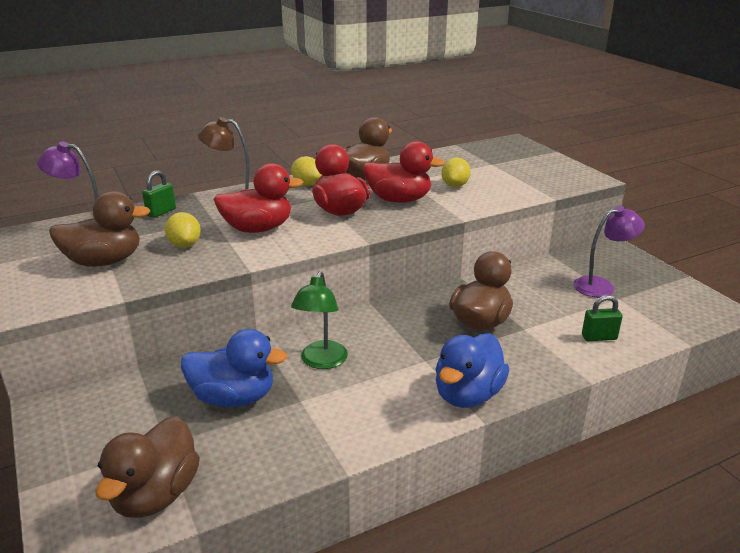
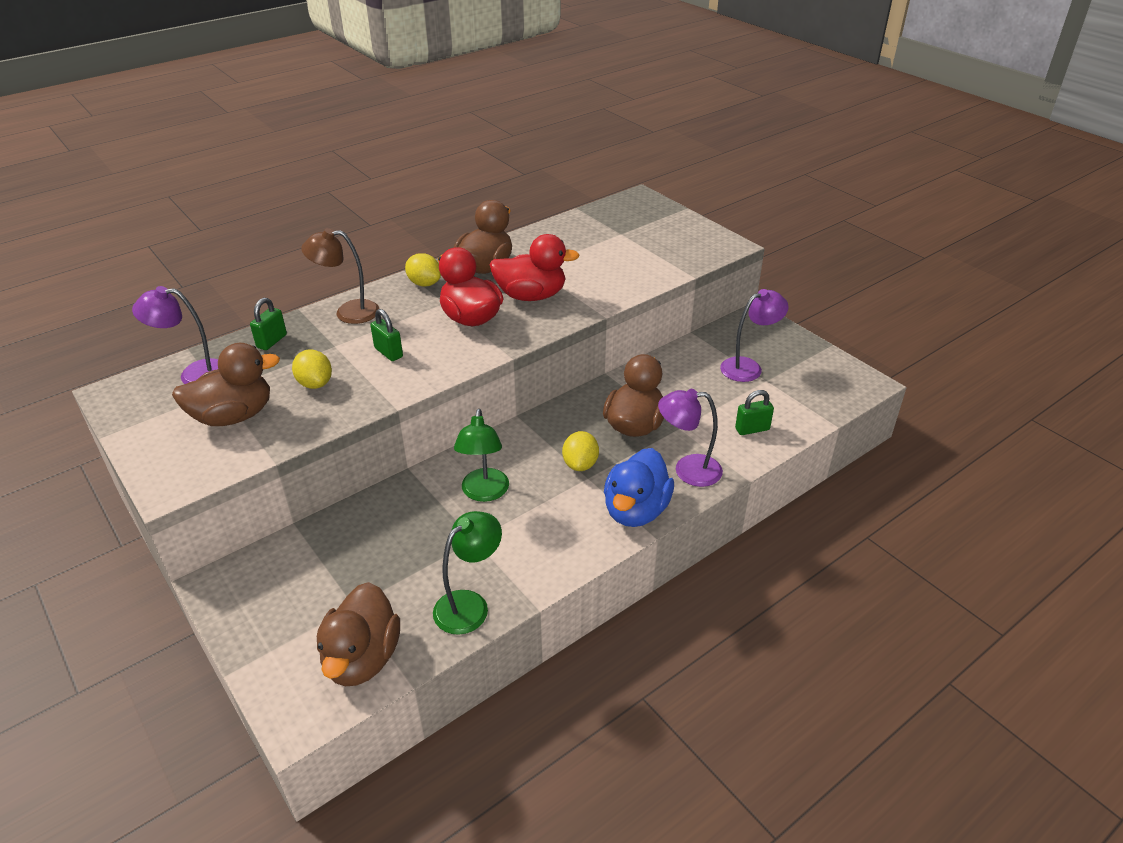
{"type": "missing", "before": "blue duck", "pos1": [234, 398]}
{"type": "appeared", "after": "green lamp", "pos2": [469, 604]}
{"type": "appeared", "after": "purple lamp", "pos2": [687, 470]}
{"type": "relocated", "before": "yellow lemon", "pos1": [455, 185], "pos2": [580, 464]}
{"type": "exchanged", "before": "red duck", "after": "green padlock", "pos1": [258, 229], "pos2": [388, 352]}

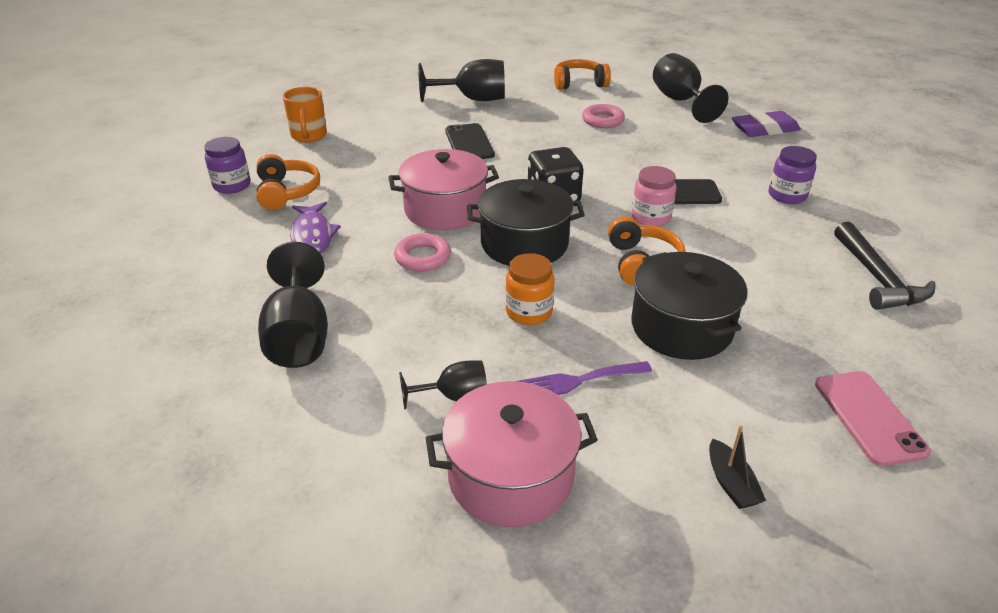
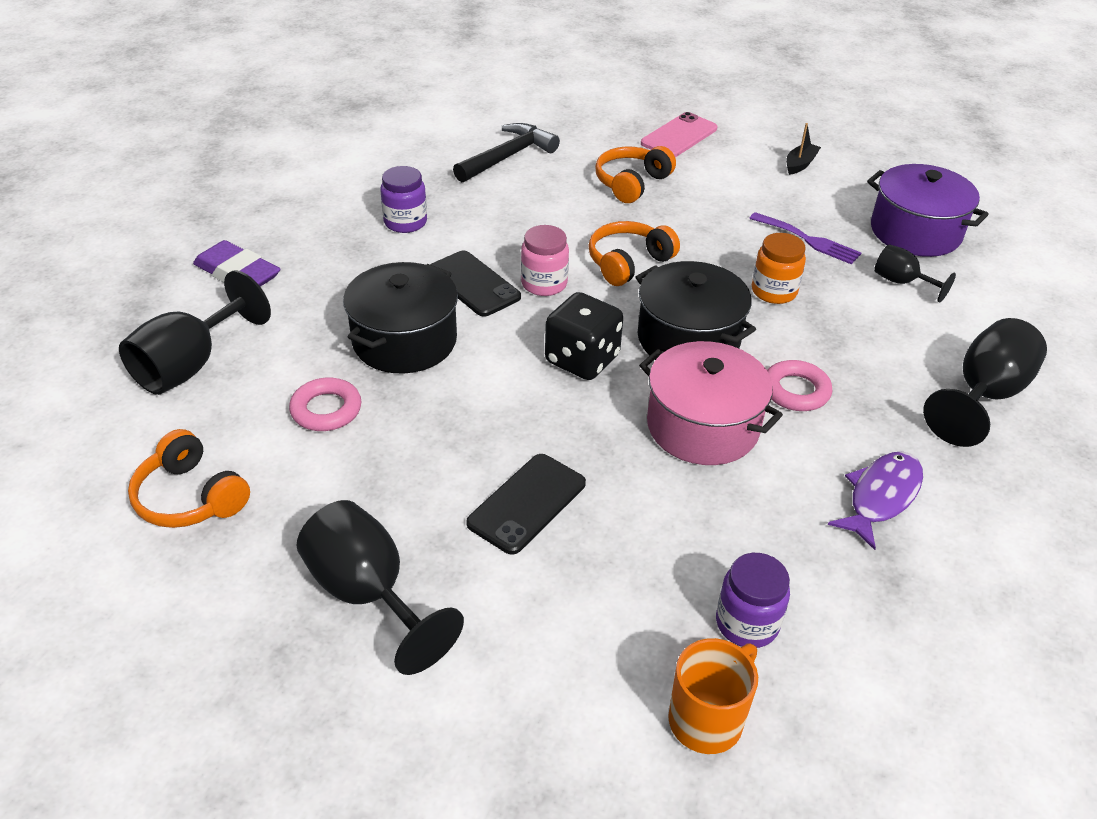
{"type": "relocated", "before": "purple jar", "pos1": [232, 185], "pos2": [747, 623]}
{"type": "relocated", "before": "orange headphones", "pos1": [287, 192], "pos2": [631, 183]}
{"type": "relocated", "before": "black pot", "pos1": [681, 327], "pos2": [404, 341]}
{"type": "colour", "before": "pink pot", "after": "purple pot", "pos1": [510, 476], "pos2": [915, 232]}

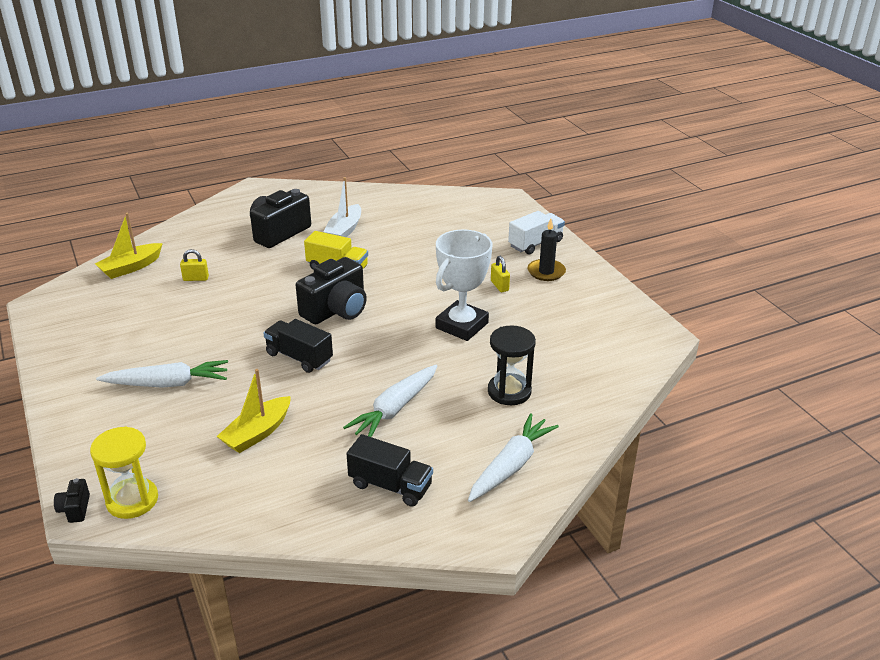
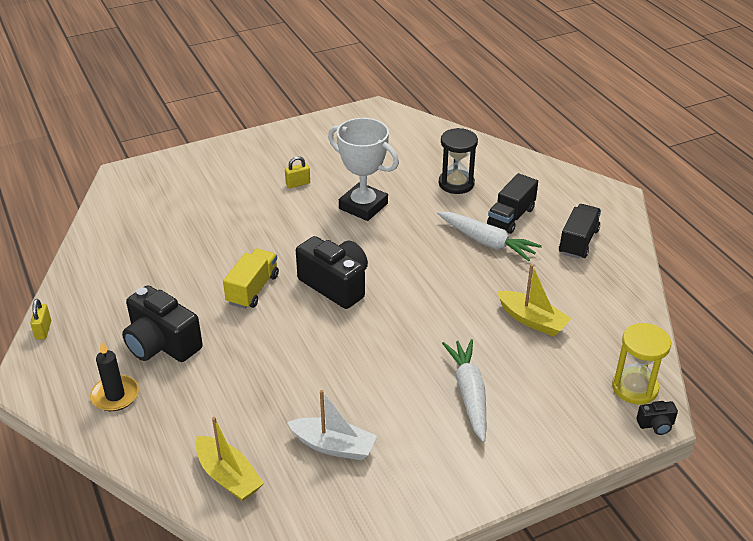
{"type": "missing", "before": "white carrot", "pos1": [511, 466]}
{"type": "missing", "before": "white truck", "pos1": [535, 243]}
{"type": "relocated", "before": "yellow padlock", "pos1": [196, 278], "pos2": [43, 330]}
{"type": "relocated", "before": "black truck", "pos1": [299, 357], "pos2": [511, 217]}
{"type": "relocated", "before": "white boat", "pos1": [344, 230], "pos2": [333, 446]}
{"type": "relocated", "before": "black candle", "pos1": [546, 272], "pos2": [115, 395]}

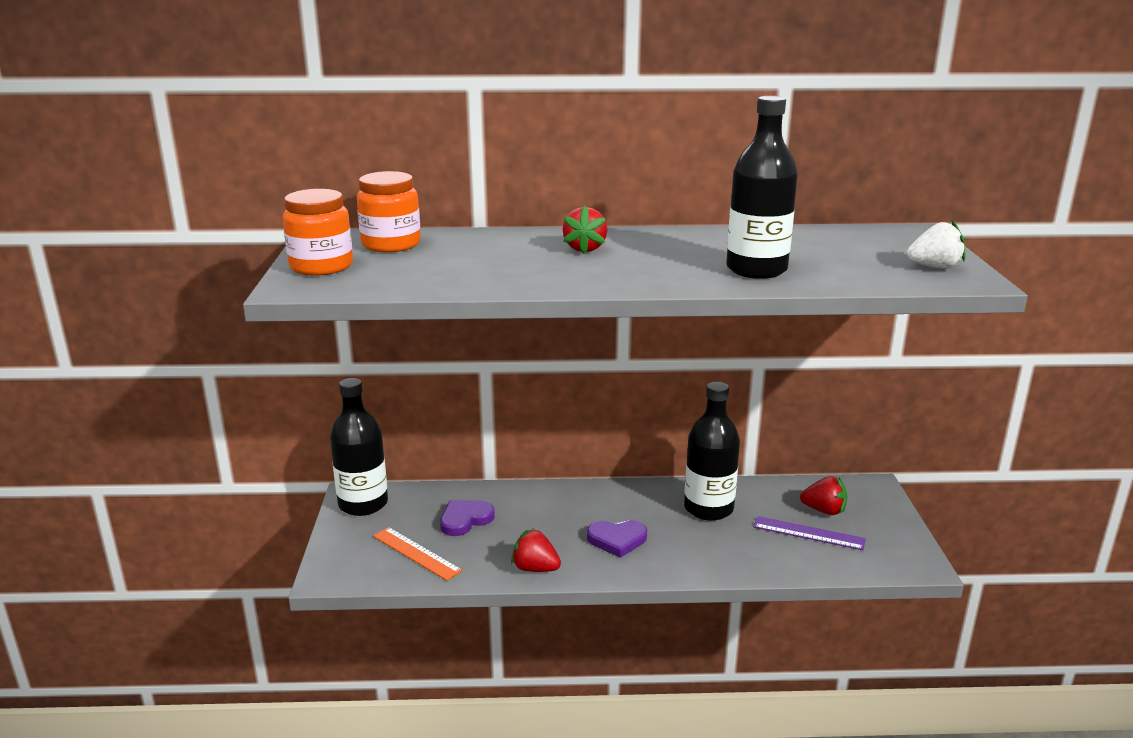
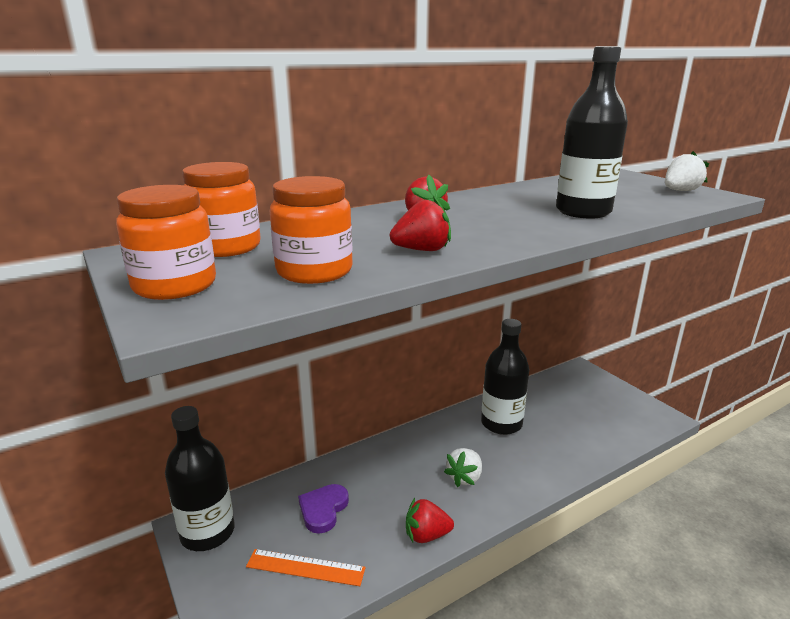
{"type": "missing", "before": "purple ruler", "pos1": [808, 533]}
{"type": "appeared", "after": "orange jar", "pos2": [314, 271]}
{"type": "relocated", "before": "red strawberry", "pos1": [824, 510], "pos2": [422, 250]}
{"type": "exchanged", "before": "purple heart", "after": "white strawberry", "pos1": [617, 540], "pos2": [465, 477]}

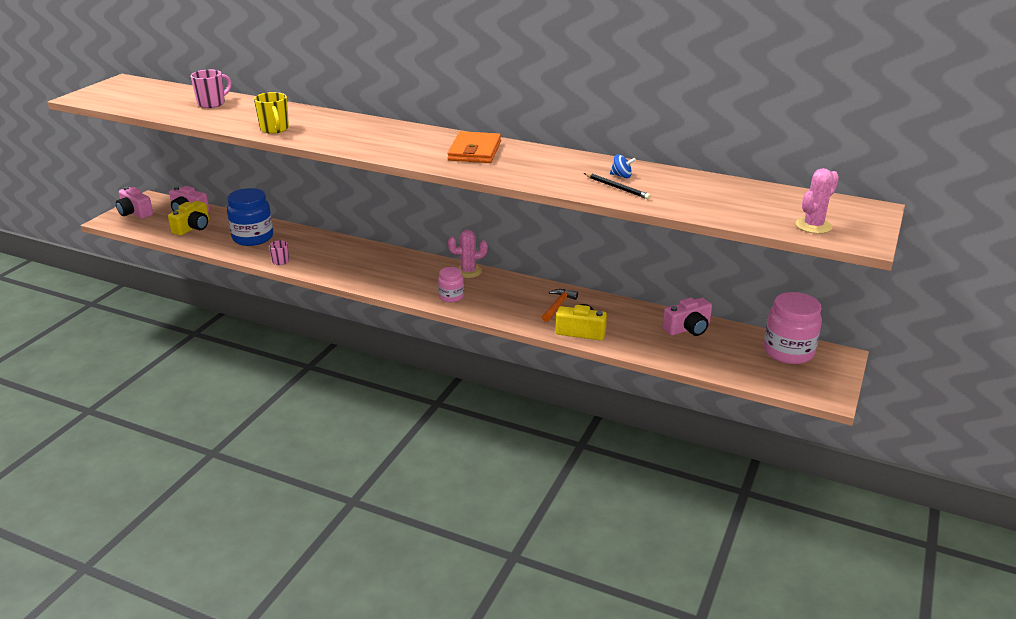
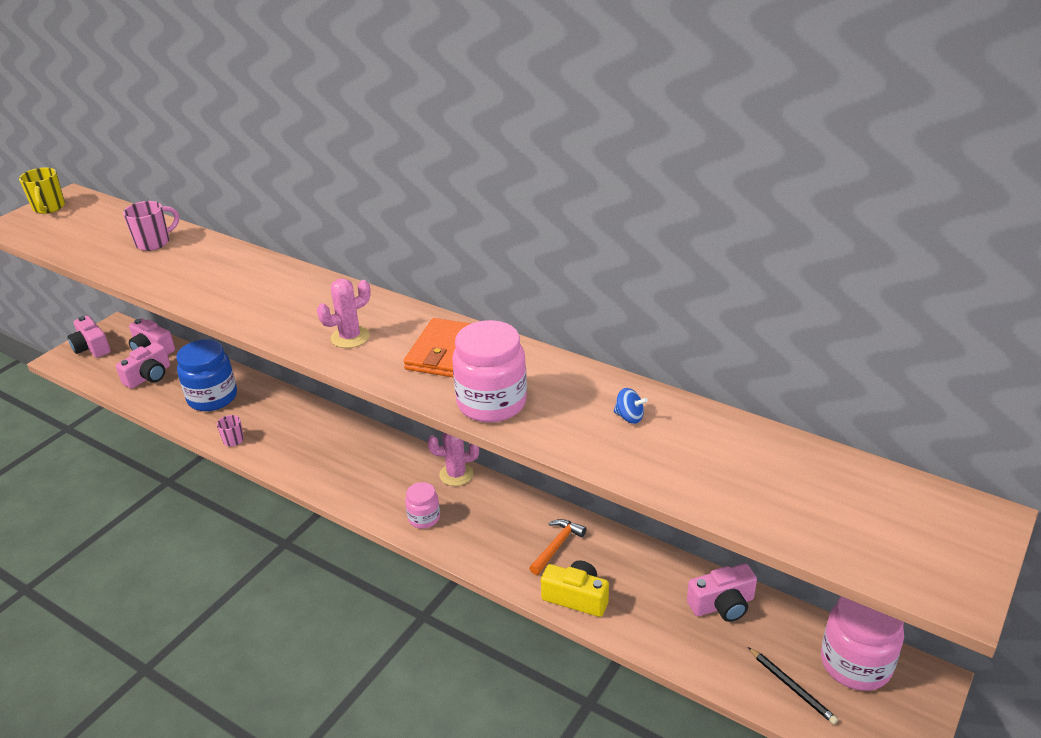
{"type": "appeared", "after": "pink jar", "pos2": [491, 403]}
{"type": "relocated", "before": "yellow mug", "pos1": [274, 129], "pos2": [49, 208]}
{"type": "relocated", "before": "black pencil", "pos1": [617, 188], "pos2": [792, 687]}
{"type": "relocated", "before": "pink cactus", "pos1": [813, 226], "pos2": [350, 337]}
{"type": "colour", "before": "yellow camera", "after": "pink camera", "pos1": [193, 228], "pos2": [149, 376]}

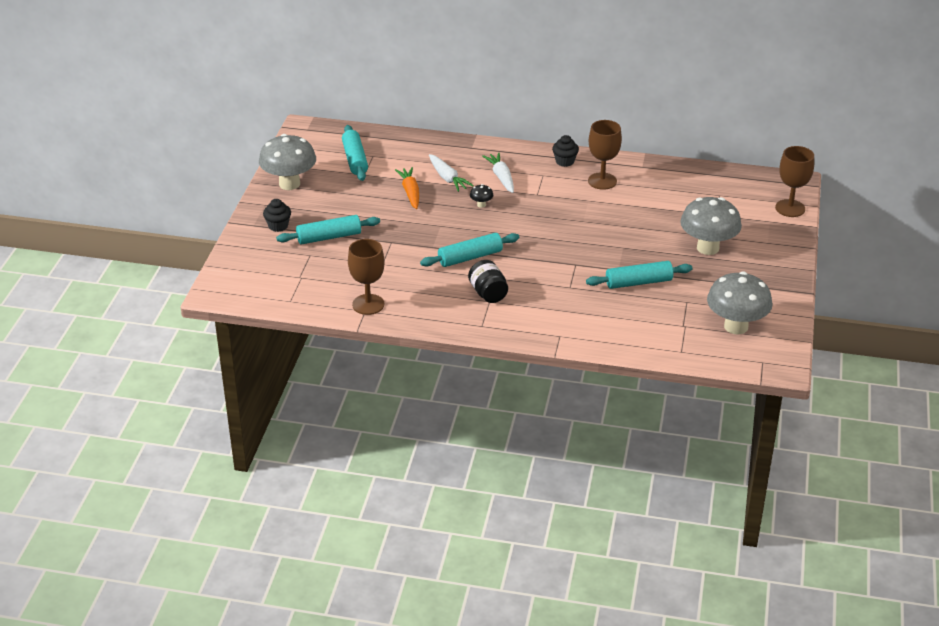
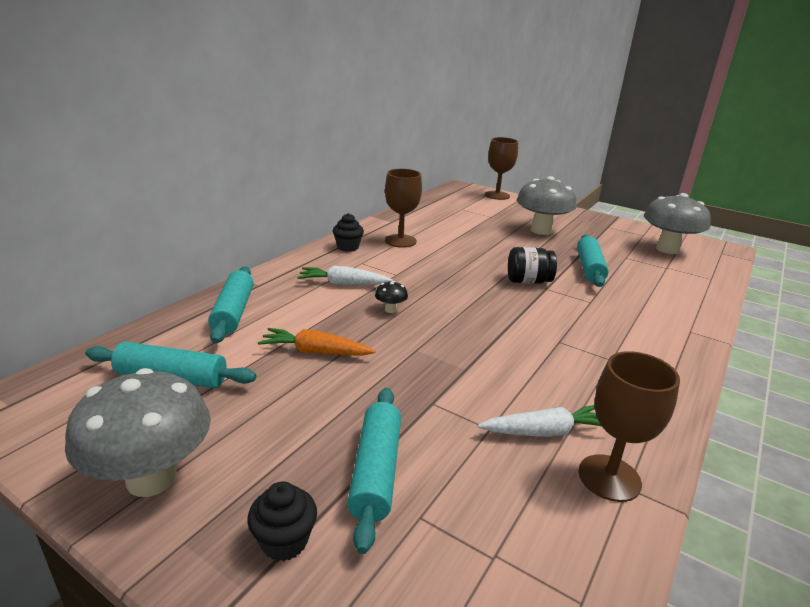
{"type": "relocated", "before": "turquoise rolling pin", "pos1": [470, 257], "pos2": [233, 312]}
{"type": "relocated", "before": "white carrot", "pos1": [447, 178], "pos2": [545, 432]}
{"type": "relocated", "before": "black jar", "pos1": [488, 293], "pos2": [528, 281]}

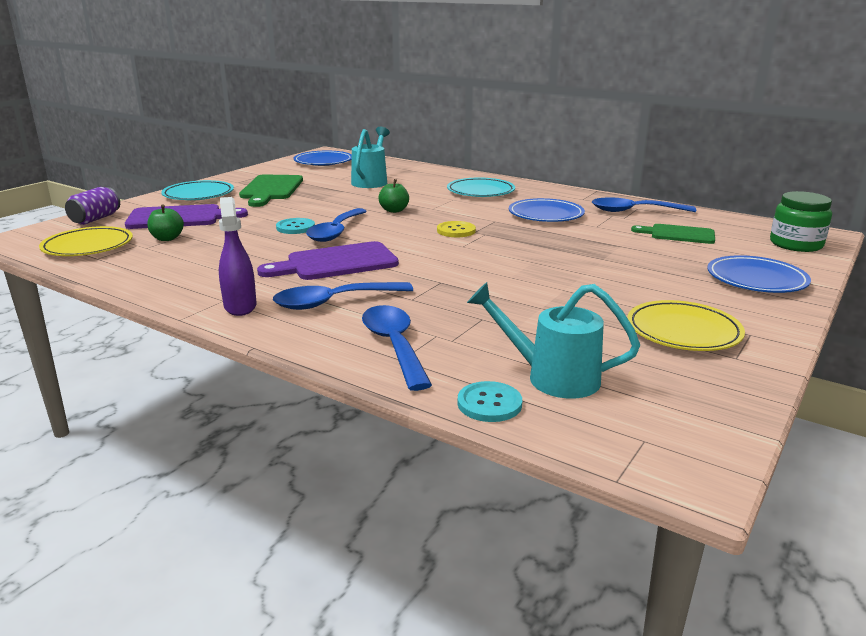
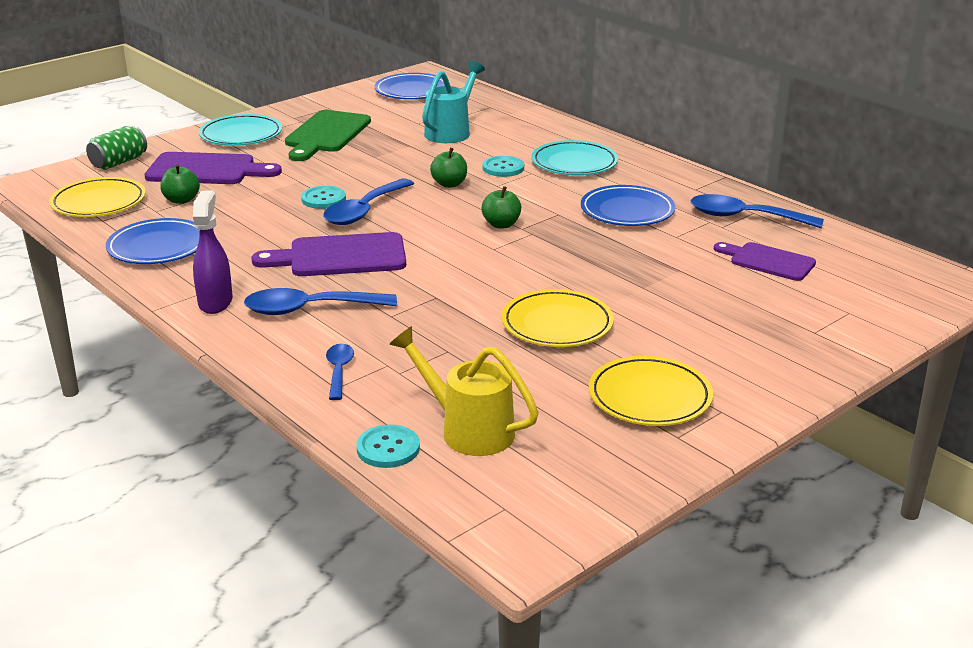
{"type": "missing", "before": "green jar", "pos1": [796, 244]}
{"type": "appeared", "after": "turquoise button", "pos2": [503, 168]}
{"type": "appeared", "after": "yellow plate", "pos2": [557, 324]}
{"type": "relocated", "before": "blue plate", "pos1": [756, 279], "pos2": [158, 247]}
{"type": "exchanged", "before": "yellow button", "after": "green apple", "pos1": [456, 231], "pos2": [501, 224]}
{"type": "colour", "before": "purple can", "after": "green can", "pos1": [95, 219], "pos2": [119, 162]}
{"type": "colour", "before": "turquoise watering can", "after": "yellow watering can", "pos1": [552, 377], "pos2": [468, 430]}
{"type": "colour", "before": "green cutting board", "after": "purple cutting board", "pos1": [678, 234], "pos2": [768, 261]}
{"type": "size", "before": "blue spoon", "pos1": [394, 346], "pos2": [339, 371], "scale": 0.56}

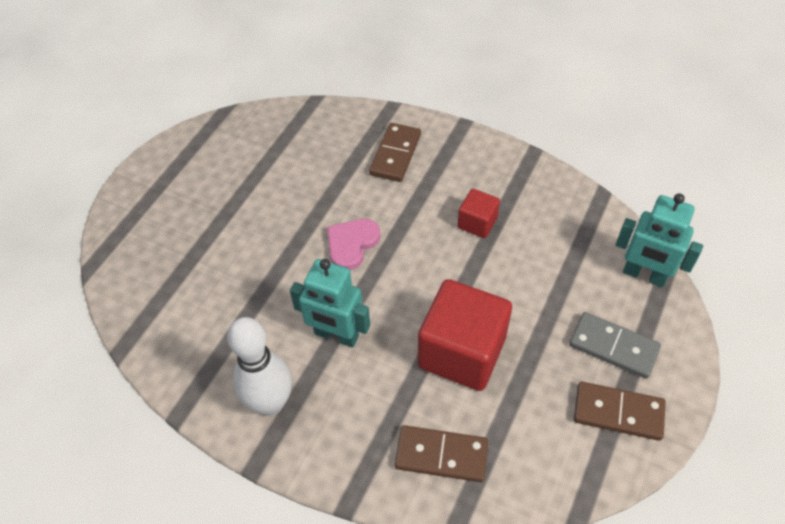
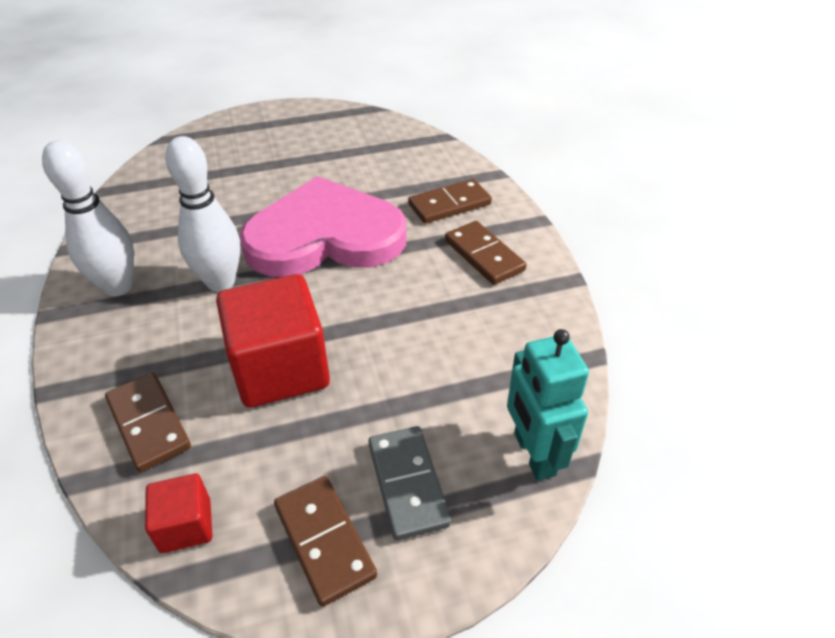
{"type": "appeared", "after": "brown domino", "pos2": [484, 255]}
{"type": "relocated", "before": "red cube", "pos1": [477, 223], "pos2": [186, 525]}
{"type": "exchanged", "before": "turquoise robot", "after": "white bowling pin", "pos1": [336, 335], "pos2": [221, 282]}
{"type": "size", "before": "pink heart", "pos1": [351, 244], "pos2": [325, 236], "scale": 2.38}

